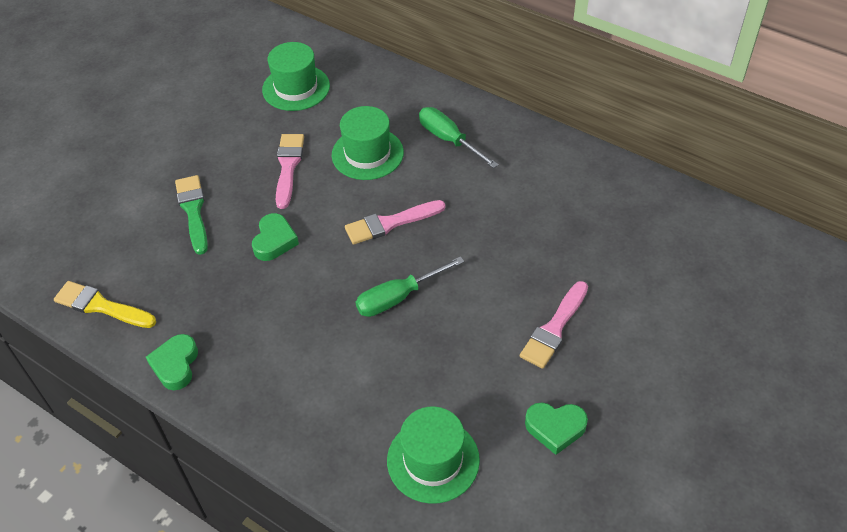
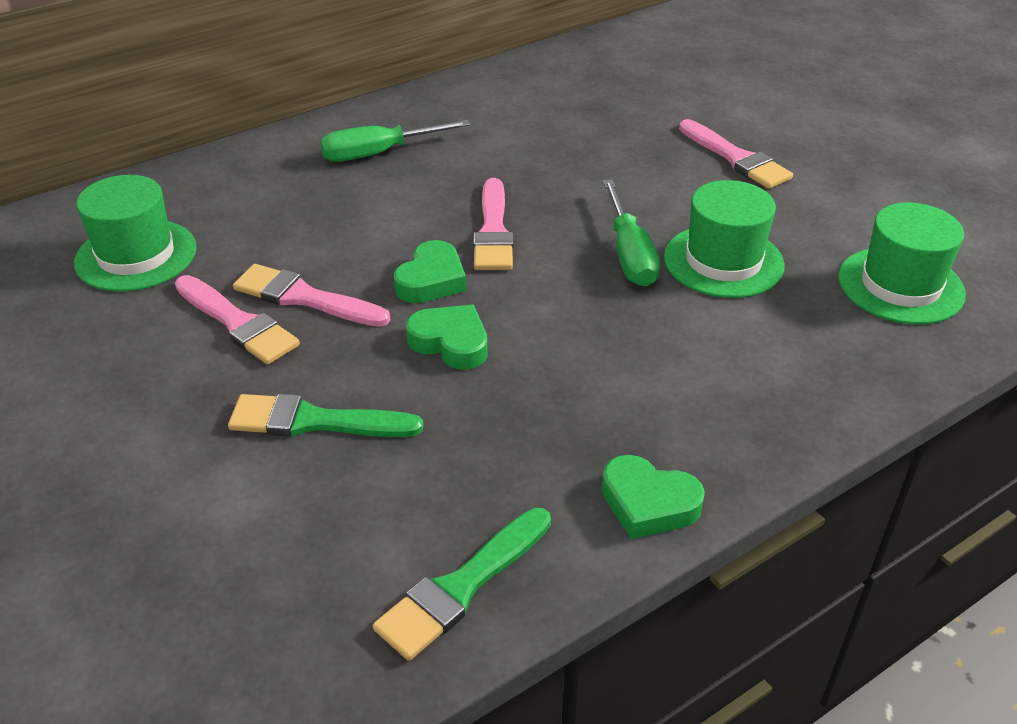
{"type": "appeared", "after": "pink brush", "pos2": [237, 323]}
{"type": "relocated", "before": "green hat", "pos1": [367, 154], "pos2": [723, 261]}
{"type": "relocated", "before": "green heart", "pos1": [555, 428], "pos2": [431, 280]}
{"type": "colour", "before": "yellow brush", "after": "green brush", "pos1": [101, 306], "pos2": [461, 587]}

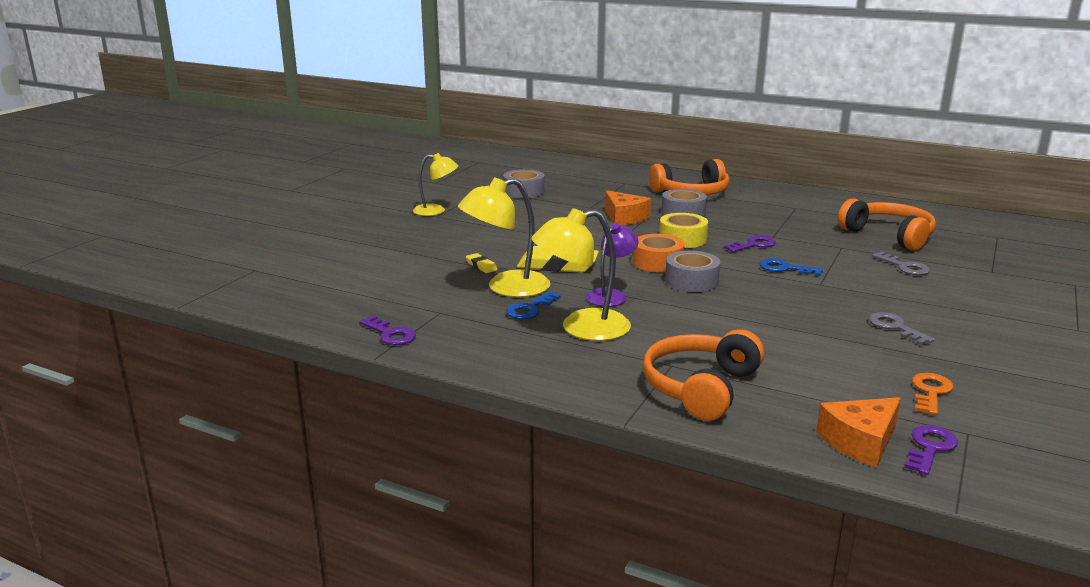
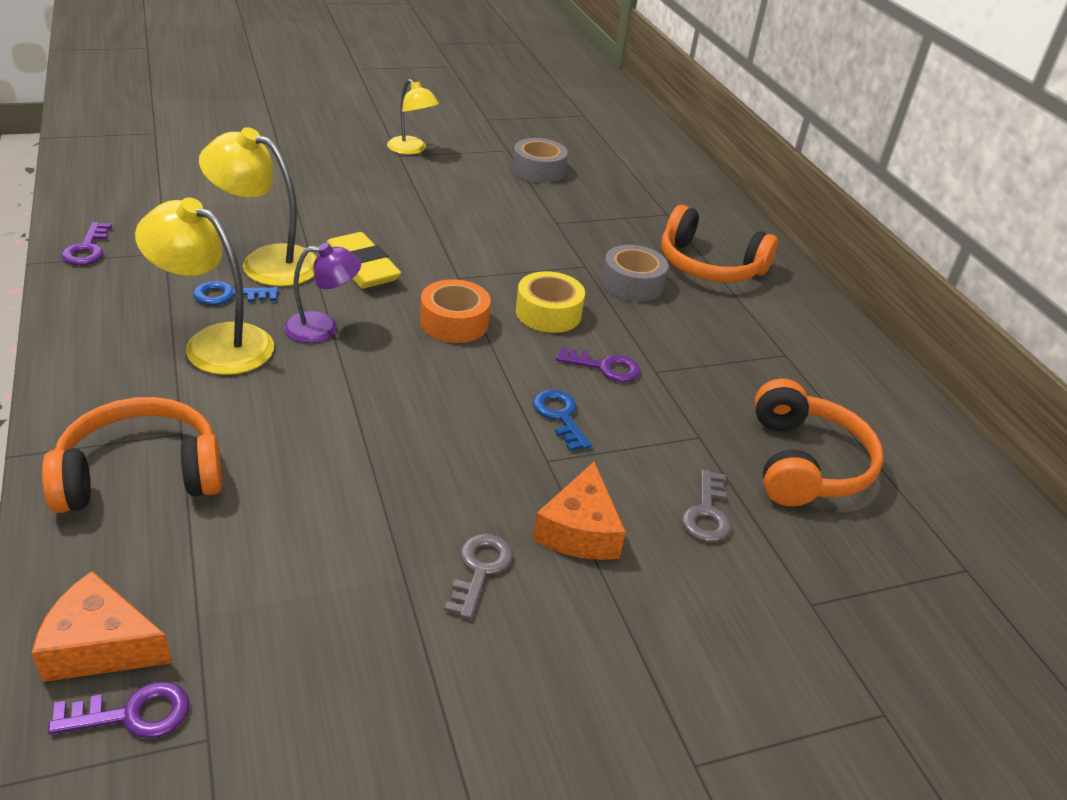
{"type": "missing", "before": "yellow eraser", "pos1": [481, 266]}
{"type": "missing", "before": "grey tape", "pos1": [691, 281]}
{"type": "missing", "before": "orange key", "pos1": [930, 392]}
{"type": "relocated", "before": "orange cheese", "pos1": [624, 218], "pos2": [580, 531]}

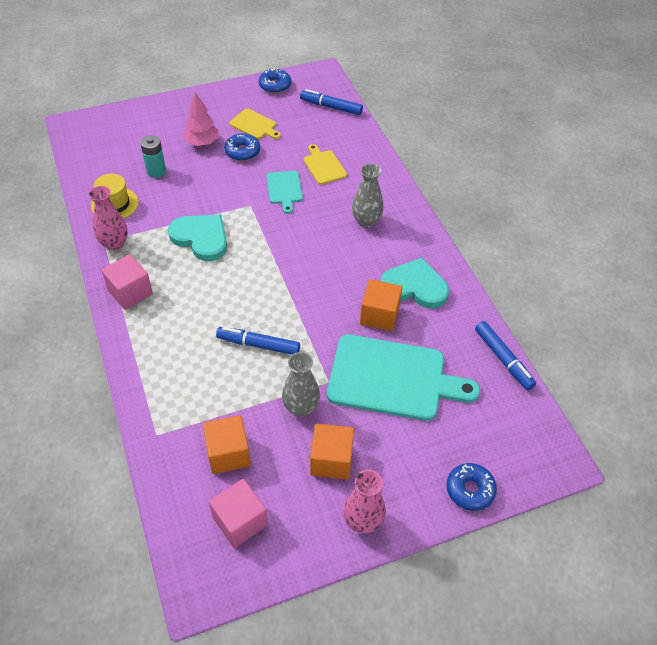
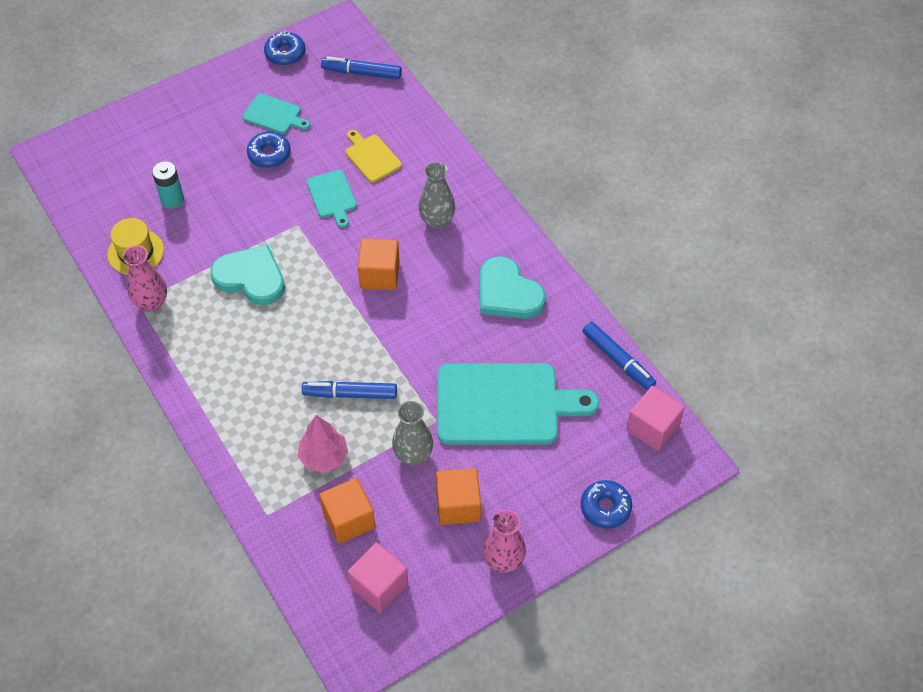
{"type": "relocated", "before": "pink cube", "pos1": [130, 292], "pos2": [652, 428]}
{"type": "relocated", "before": "pink tree", "pos1": [202, 143], "pos2": [324, 457]}
{"type": "relocated", "before": "orange cube", "pos1": [379, 315], "pos2": [379, 275]}
{"type": "colour", "before": "yellow cutting board", "after": "turquoise cutting board", "pos1": [254, 125], "pos2": [274, 115]}
{"type": "spun", "before": "turquoise heart", "pos1": [414, 286], "pos2": [507, 293], "turn": -135}

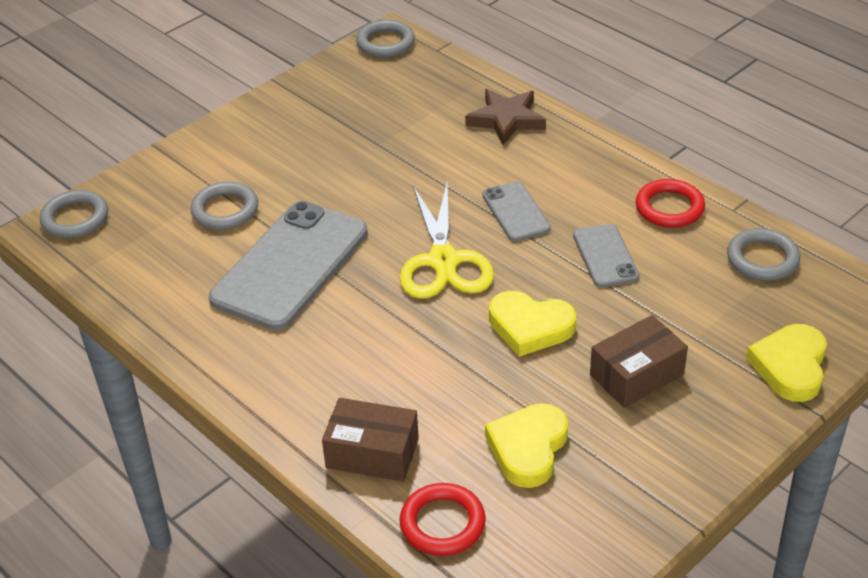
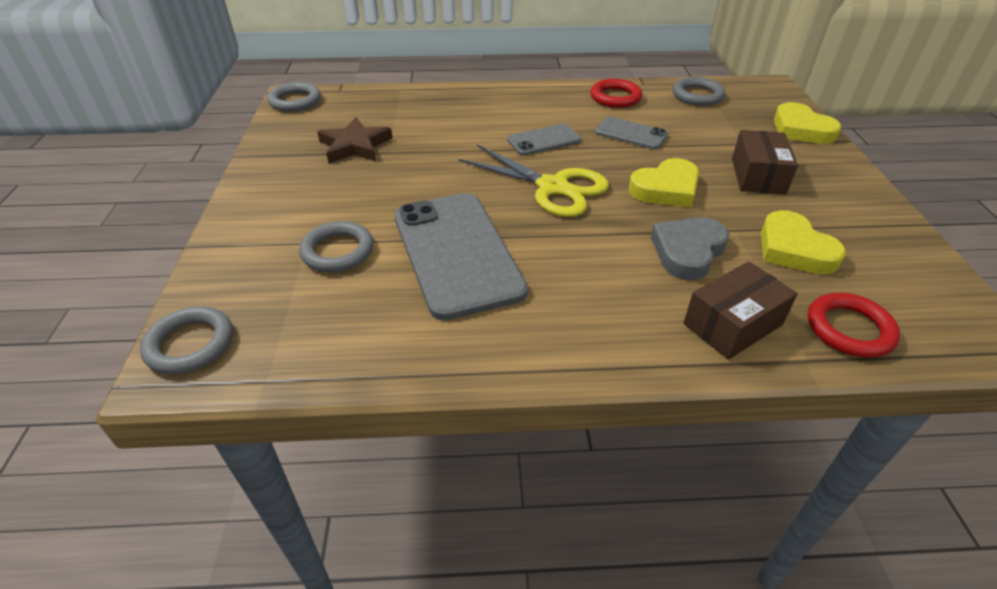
{"type": "appeared", "after": "grey heart", "pos2": [687, 251]}
{"type": "relocated", "before": "brown star", "pos1": [506, 119], "pos2": [355, 146]}
{"type": "spun", "before": "grey phone", "pos1": [515, 212], "pos2": [544, 140], "turn": -45}

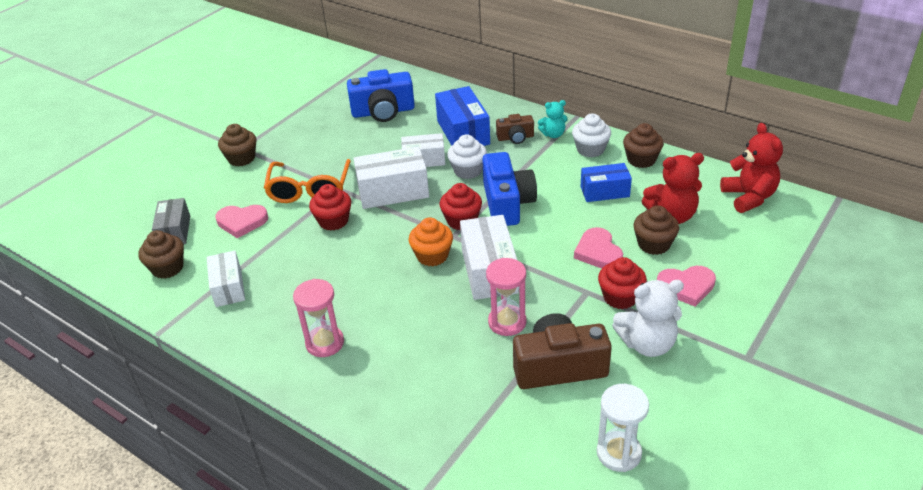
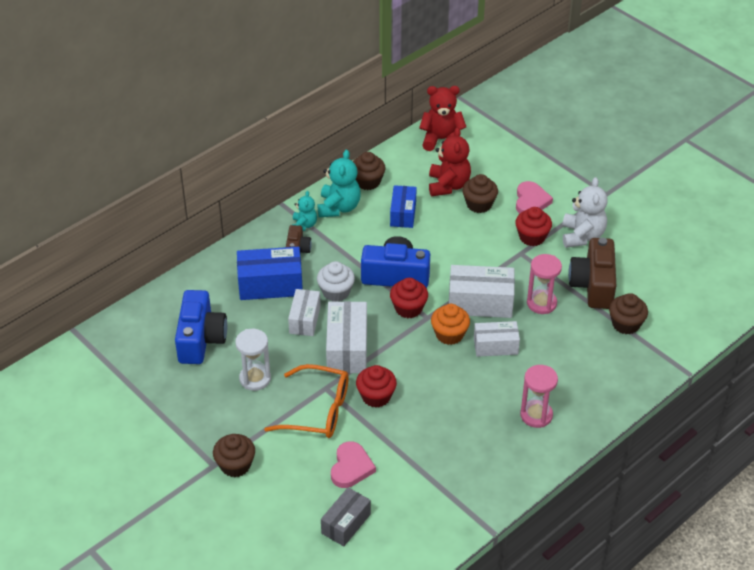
{"type": "missing", "before": "pink heart", "pos1": [598, 252]}
{"type": "relocated", "before": "brown cupcake", "pos1": [167, 268], "pos2": [626, 324]}
{"type": "relocated", "before": "white box", "pos1": [228, 287], "pos2": [495, 346]}
{"type": "relocated", "before": "white hourglass", "pos1": [619, 453], "pos2": [255, 379]}
{"type": "exchanged", "before": "white cupcake", "after": "turquoise teddy bear", "pos1": [590, 149], "pos2": [339, 207]}
{"type": "spun", "before": "grey box", "pos1": [175, 231], "pos2": [346, 524], "turn": -60}

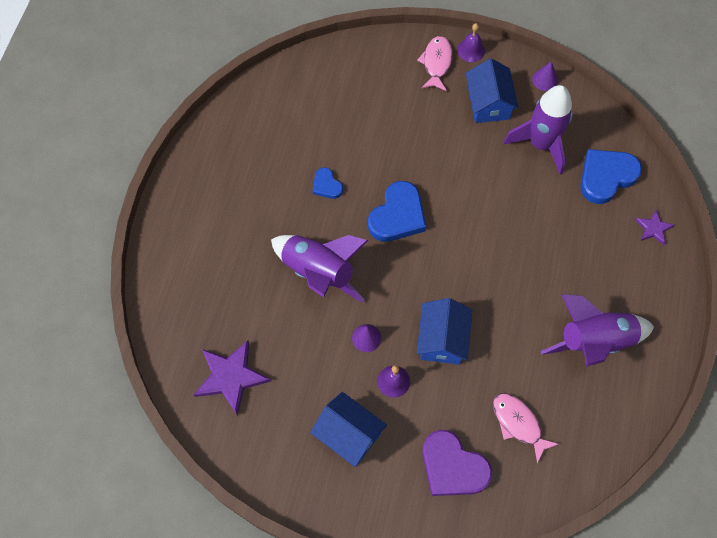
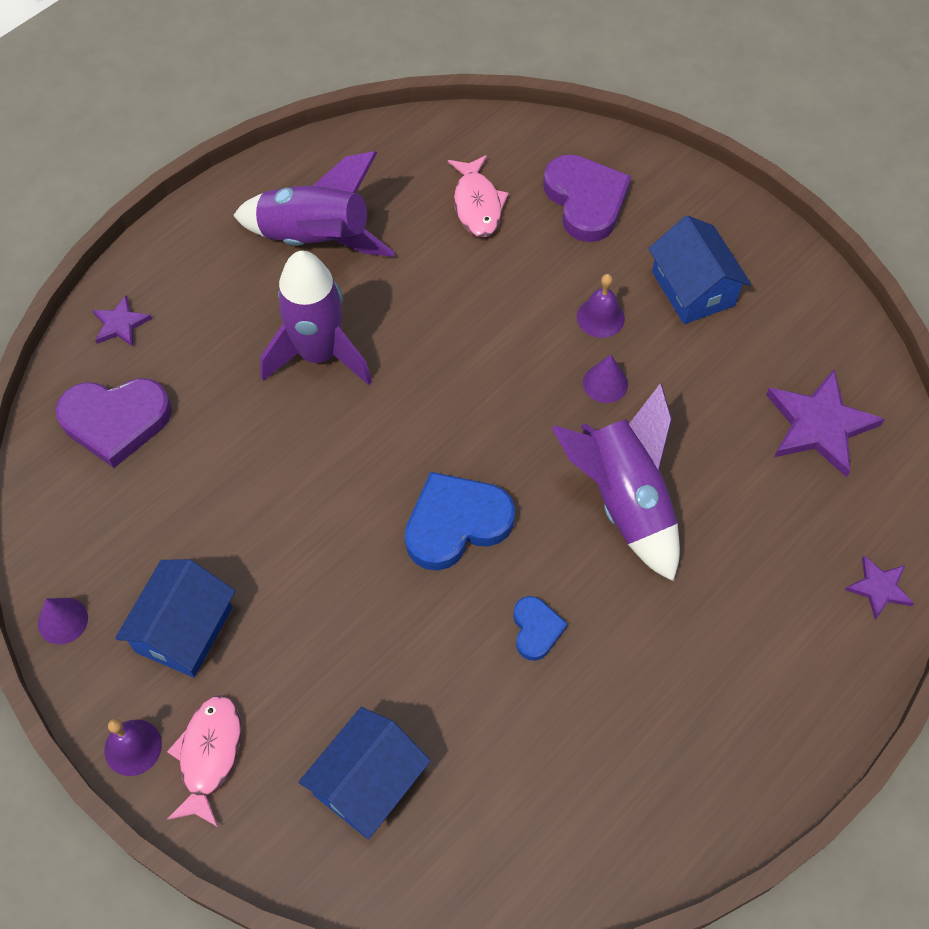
{"type": "appeared", "after": "purple star", "pos2": [879, 588]}
{"type": "relocated", "before": "blue house", "pos1": [442, 339], "pos2": [368, 783]}
{"type": "relocated", "before": "purple rocket", "pos1": [541, 144], "pos2": [319, 354]}
{"type": "colour", "before": "blue heart", "after": "purple heart", "pos1": [606, 177], "pos2": [115, 421]}
{"type": "spun", "before": "pink fish", "pos1": [436, 63], "pos2": [209, 755], "turn": 150}

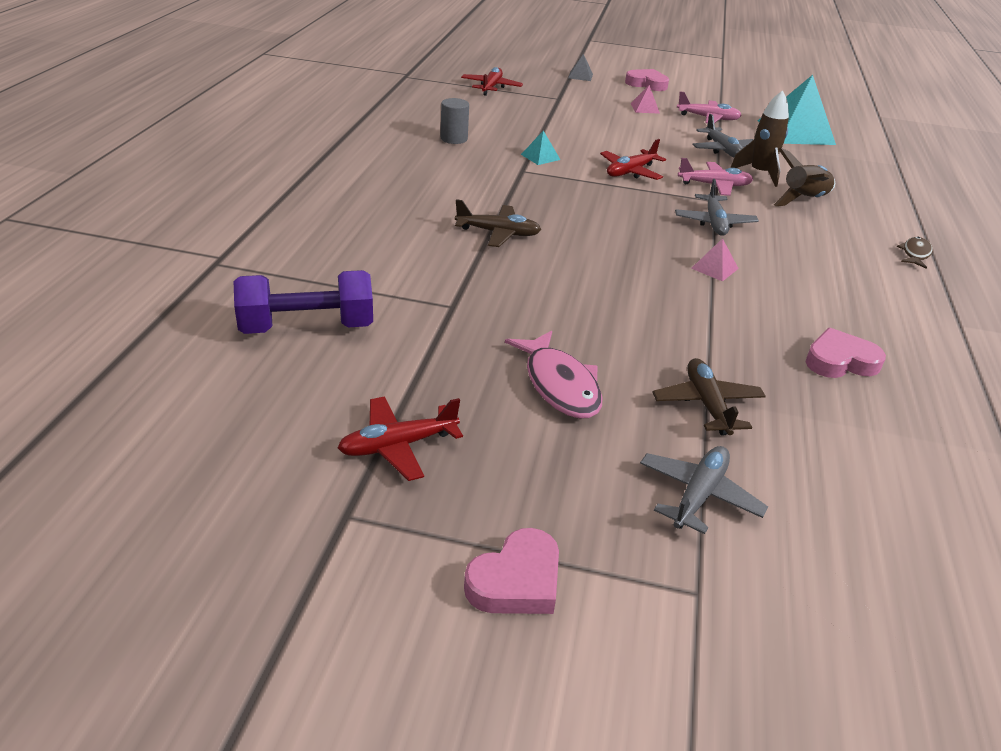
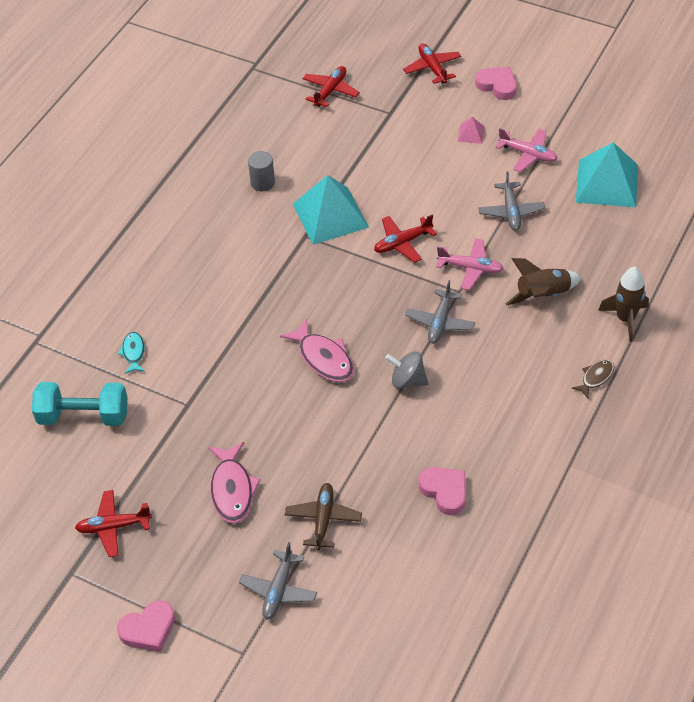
{"type": "missing", "before": "brown plane", "pos1": [498, 233]}
{"type": "appeared", "after": "turquoise fish", "pos2": [133, 353]}
{"type": "appeared", "after": "pink fish", "pos2": [323, 358]}
{"type": "relocated", "before": "brown rocket", "pos1": [759, 173], "pos2": [625, 319]}
{"type": "exchanged", "before": "grey pyramid", "after": "red plane", "pos1": [580, 76], "pos2": [432, 68]}
{"type": "exchanged", "before": "pink pyramid", "after": "grey spinning top", "pos1": [714, 268], "pos2": [407, 380]}
{"type": "colour", "before": "purple dumbbell", "after": "turquoise dumbbell", "pos1": [307, 327], "pos2": [84, 416]}
{"type": "spun", "before": "grey plane", "pos1": [699, 495], "pos2": [278, 590], "turn": 150}
{"type": "spun", "before": "pink heart", "pos1": [840, 361], "pos2": [444, 491], "turn": 45}
{"type": "size", "before": "turquoise pyramid", "pos1": [540, 157], "pos2": [330, 215], "scale": 2.33}

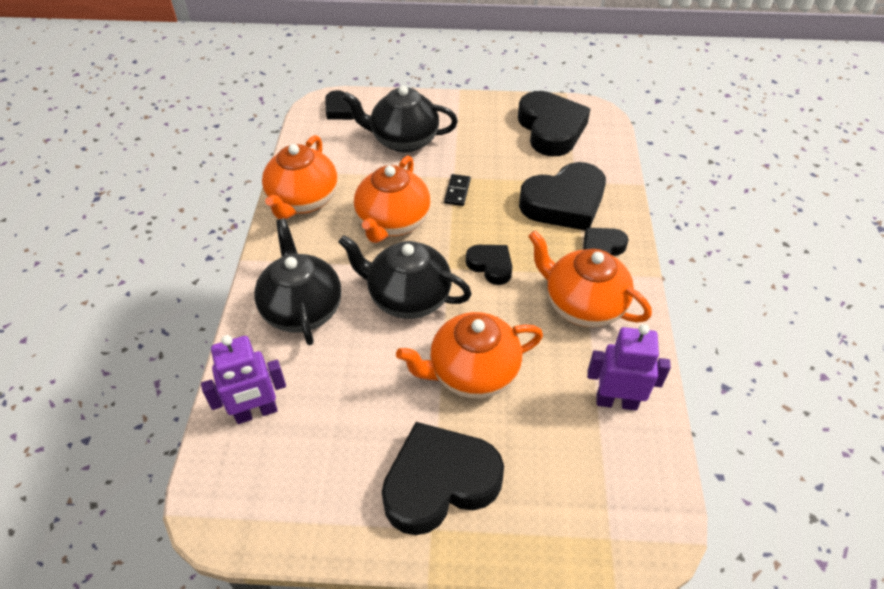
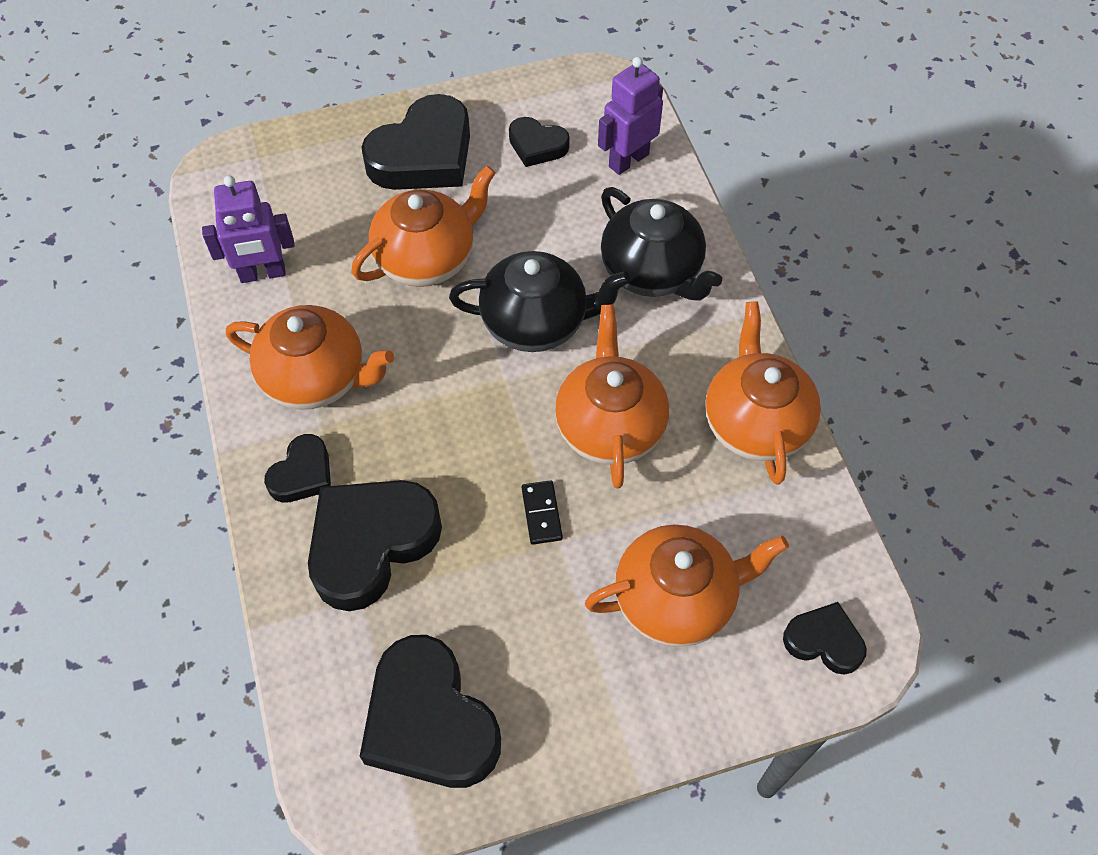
{"type": "relocated", "before": "black heart", "pos1": [490, 266], "pos2": [537, 146]}
{"type": "colour", "before": "black teapot", "after": "orange teapot", "pos1": [403, 140], "pos2": [676, 599]}

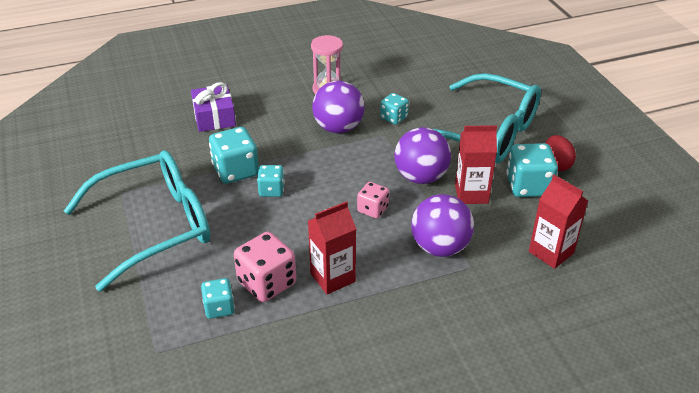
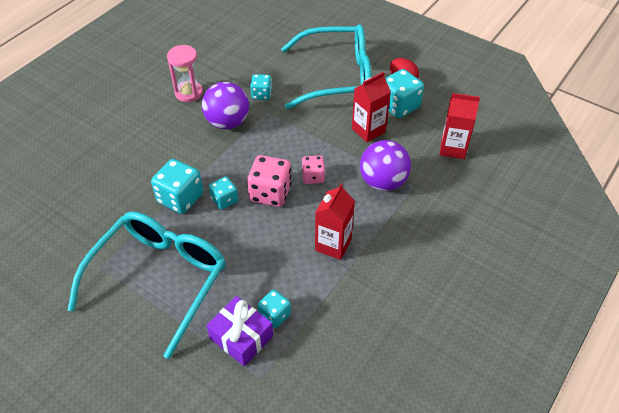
{"type": "missing", "before": "purple ball", "pos1": [421, 177]}
{"type": "relocated", "before": "purple gift", "pos1": [214, 117], "pos2": [241, 337]}
{"type": "relocated", "before": "pink dice", "pos1": [267, 283], "pos2": [270, 193]}

